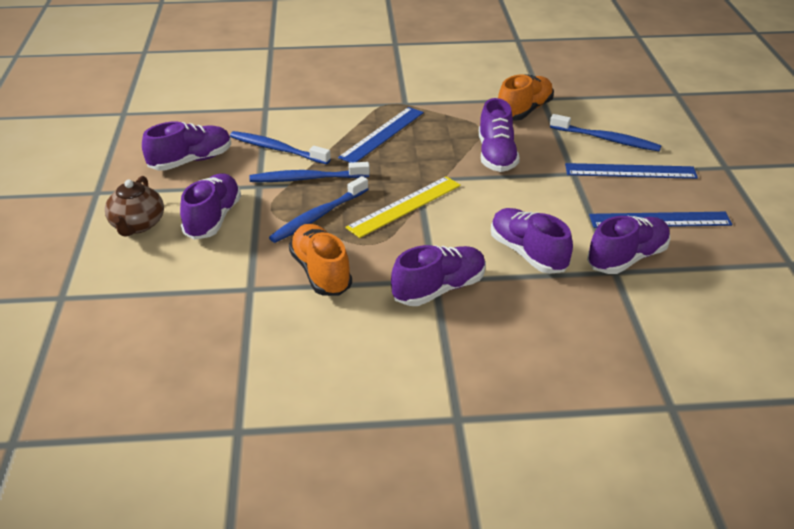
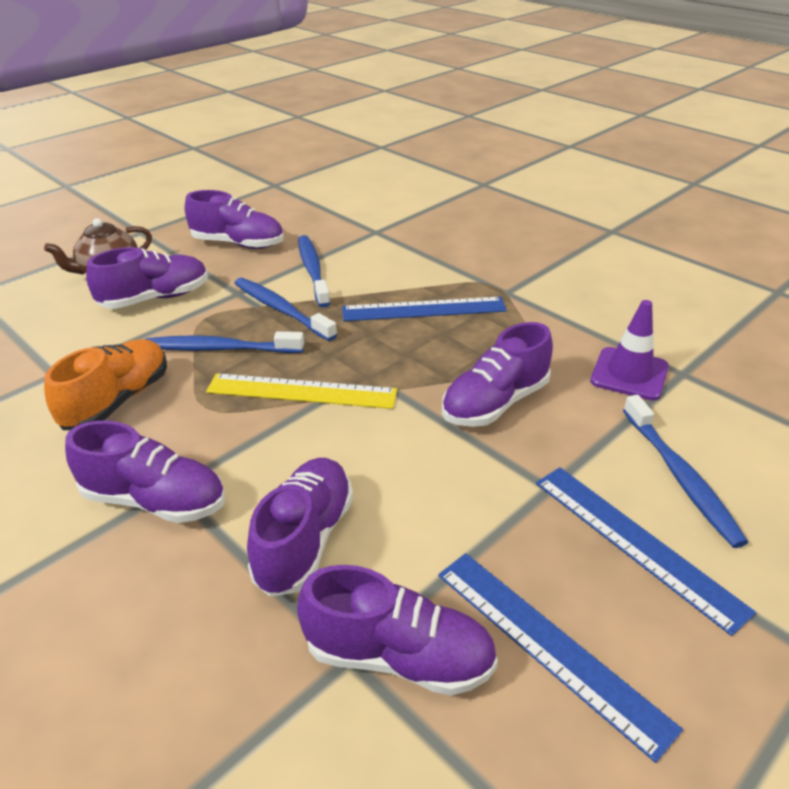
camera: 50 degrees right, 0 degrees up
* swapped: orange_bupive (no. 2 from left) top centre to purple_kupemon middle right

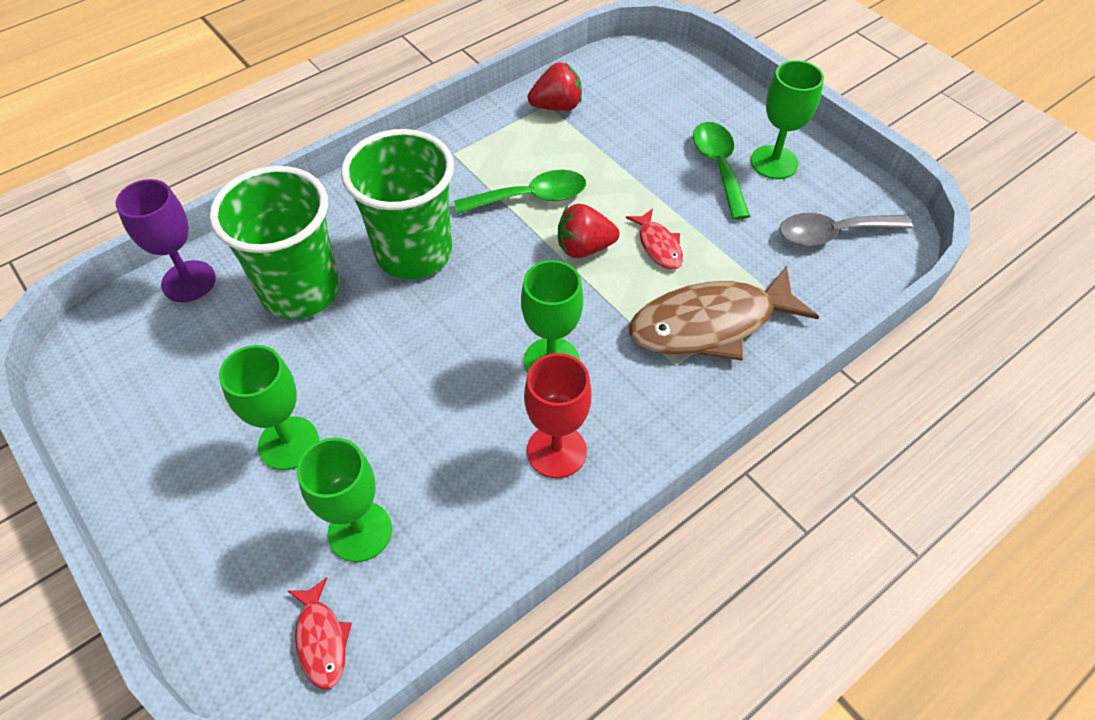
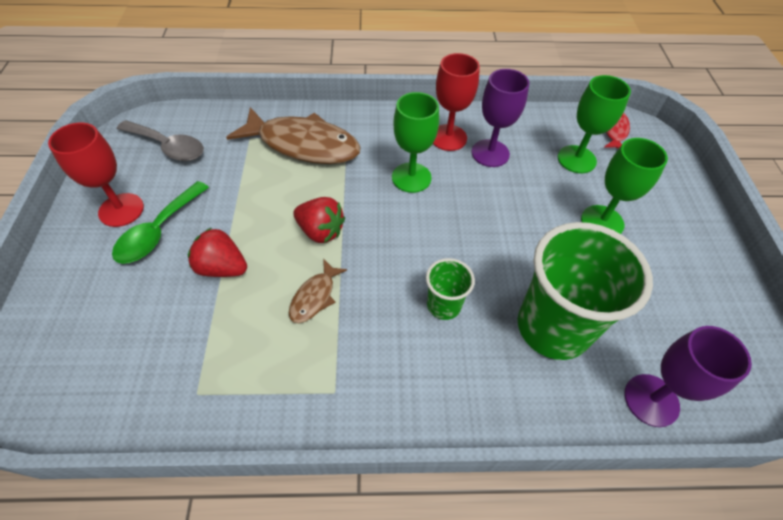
camera: 145 degrees left, 0 degrees up
* repainted: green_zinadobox (no. 4 from left) top right to red_zinadobox (no. 1 from left) middle left
* shifted: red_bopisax (no. 1 from left) top centre to middle left
* swapped: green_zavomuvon (no. 1 from left) top centre to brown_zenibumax (no. 2 from left) centre
* scaled: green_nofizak (no. 2 from left in the first image) top centre = centre x0.48
* new: purple_zinadobox (no. 1 from left) top centre
* gone: red_zenibumax (no. 2 from left) top centre

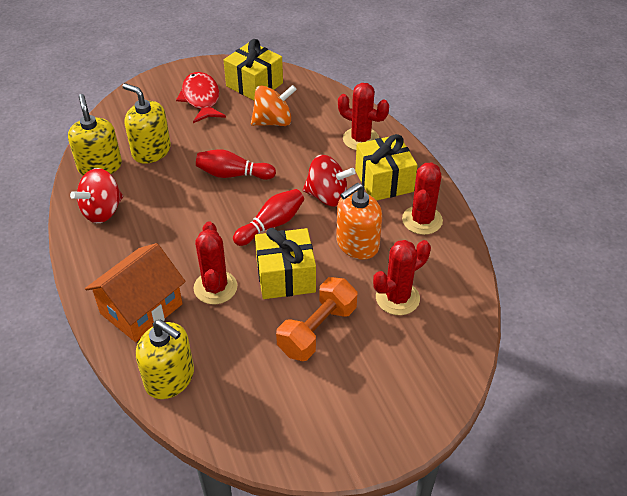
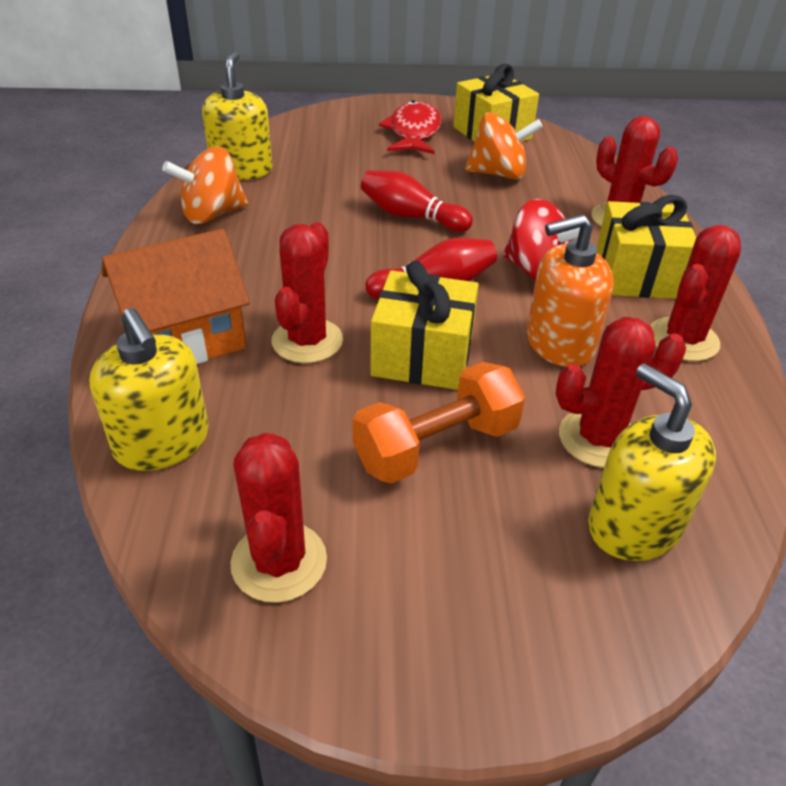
camera: 20 degrees right, 5 degrees down
* repainted: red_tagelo (no. 1 from left) middle left to orange_tagelo (no. 1 from left) top left
* new: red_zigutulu (no. 1 from left) centre
* shifted: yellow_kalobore (no. 2 from left in the first image) top left to yellow_kalobore (no. 3 from left) middle right

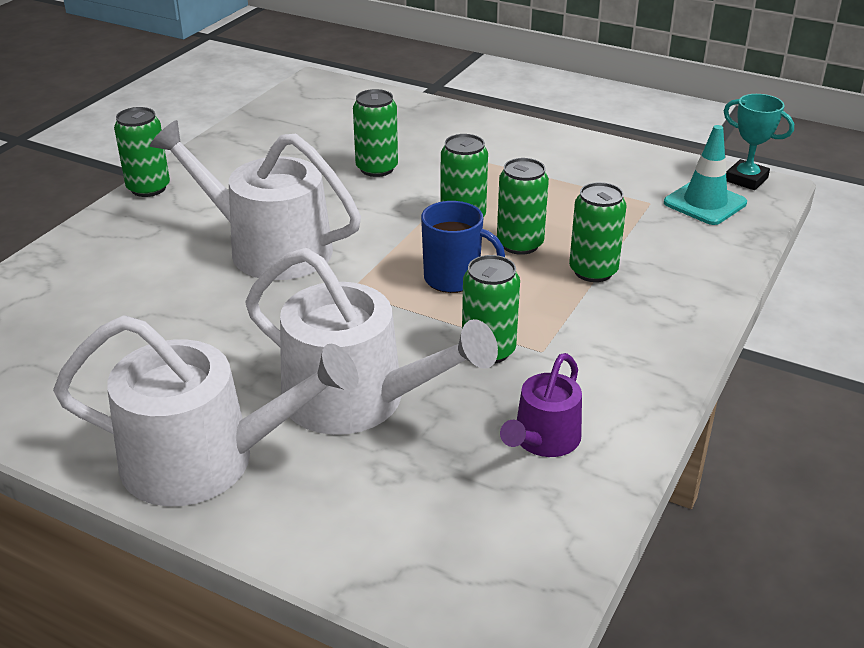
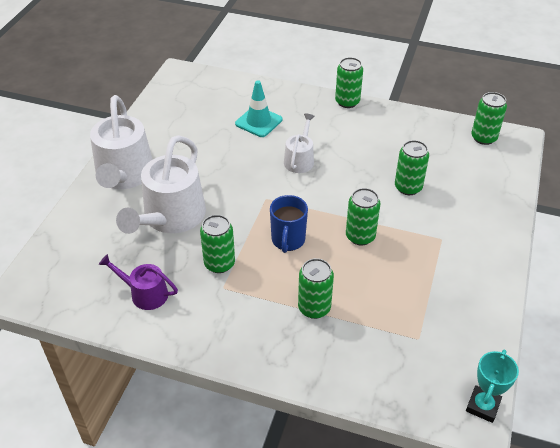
camera: 80 degrees right, 10 degrees up
* shifted: turquoise_kupemon top right to top centre
* scaled: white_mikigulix (no. 2 from left in the first image) top left = top centre x0.53
* shifted: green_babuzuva (no. 5 from left in the first image) top centre to green_babuzuva (no. 6 from left) top right

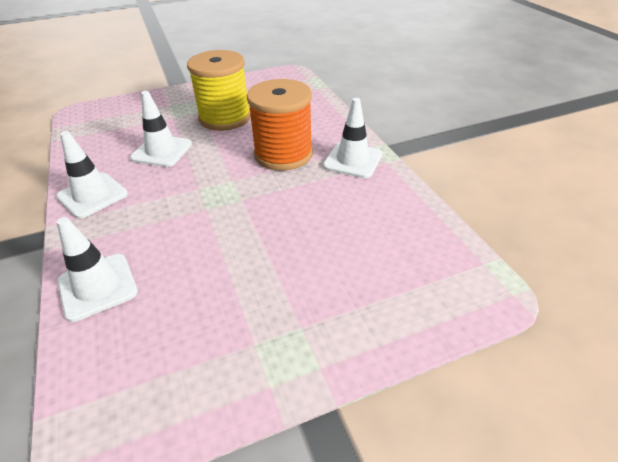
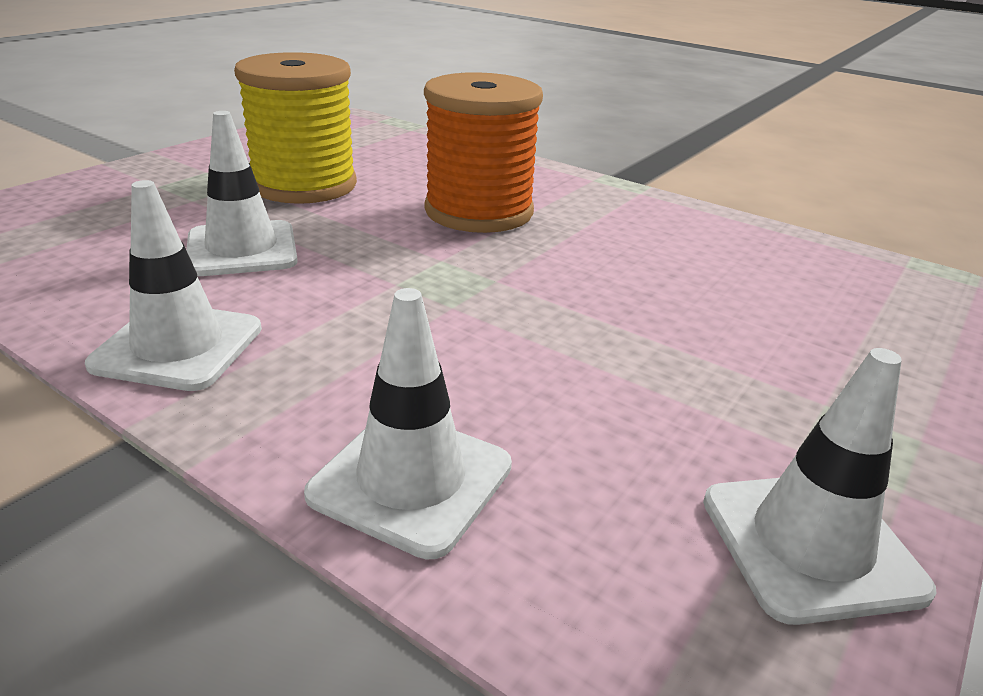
camera: 35 degrees left, 10 degrees down
* shifted: white_kupemon (no. 4 from left) top centre to bottom right

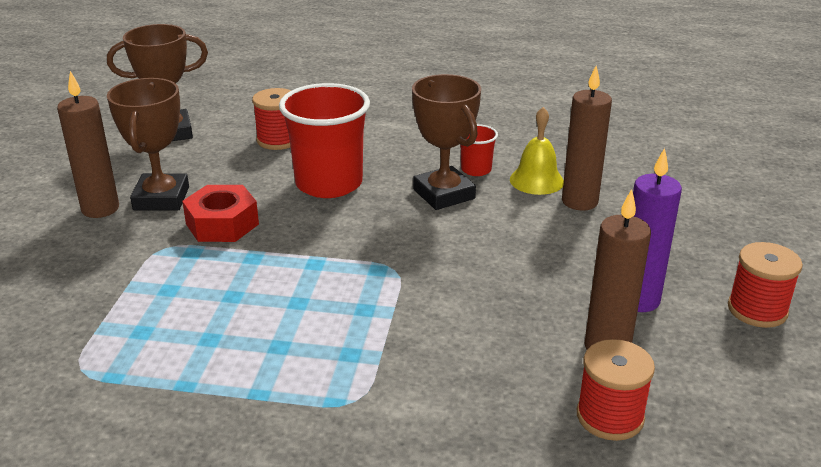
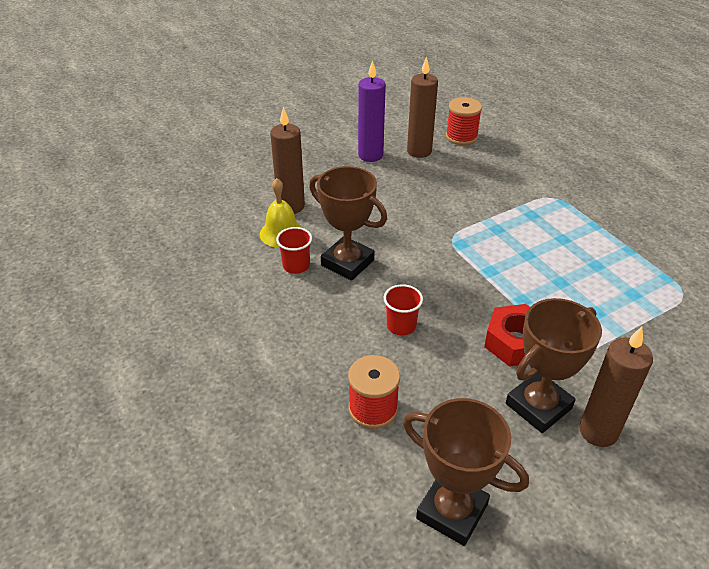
camera: 130 degrees left, 10 degrees up
* rotated: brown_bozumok (no. 3 from left in the first image) top centre = centre 75 degrees counterclockwise
* scaled: red_nofizak (no. 1 from left in the first image) top centre = centre x0.47
* gone: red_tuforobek (no. 3 from left) middle right

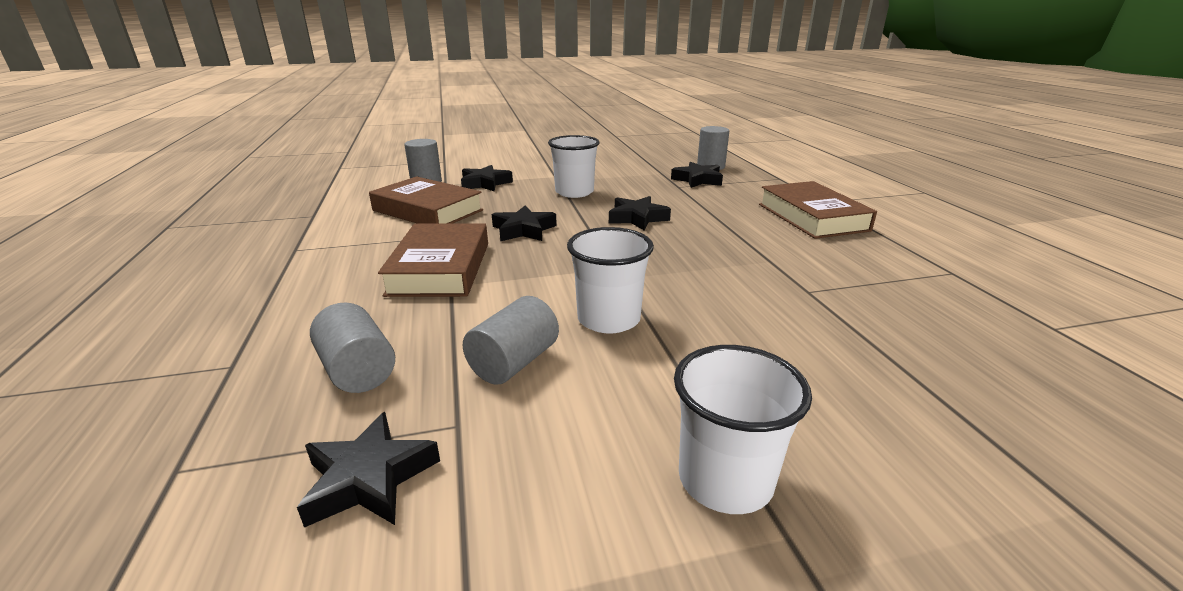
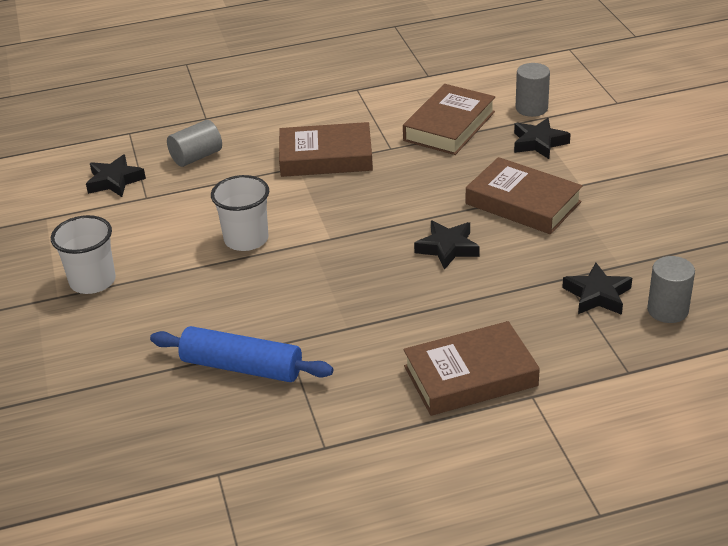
camera: 90 degrees right, 10 degrees up
* new: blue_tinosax middle left
* swapped: white_nofizak (no. 1 from left) top centre to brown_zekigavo (no. 4 from left) middle right
* gone: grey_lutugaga (no. 3 from left) centre
* gone: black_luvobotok (no. 3 from left) centre

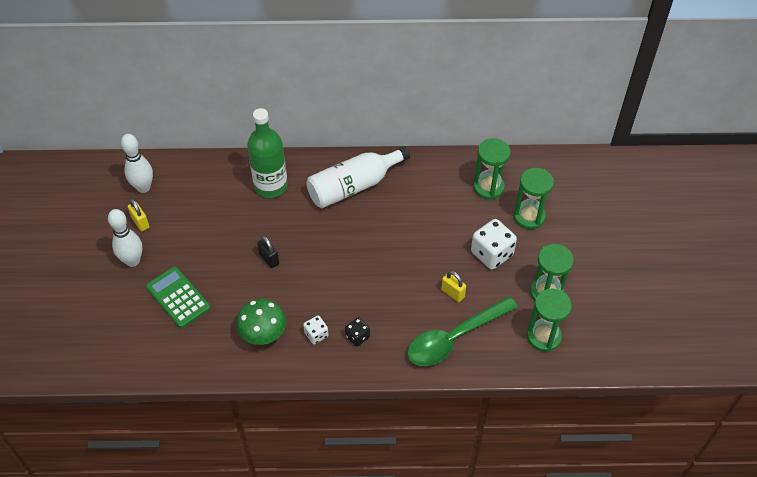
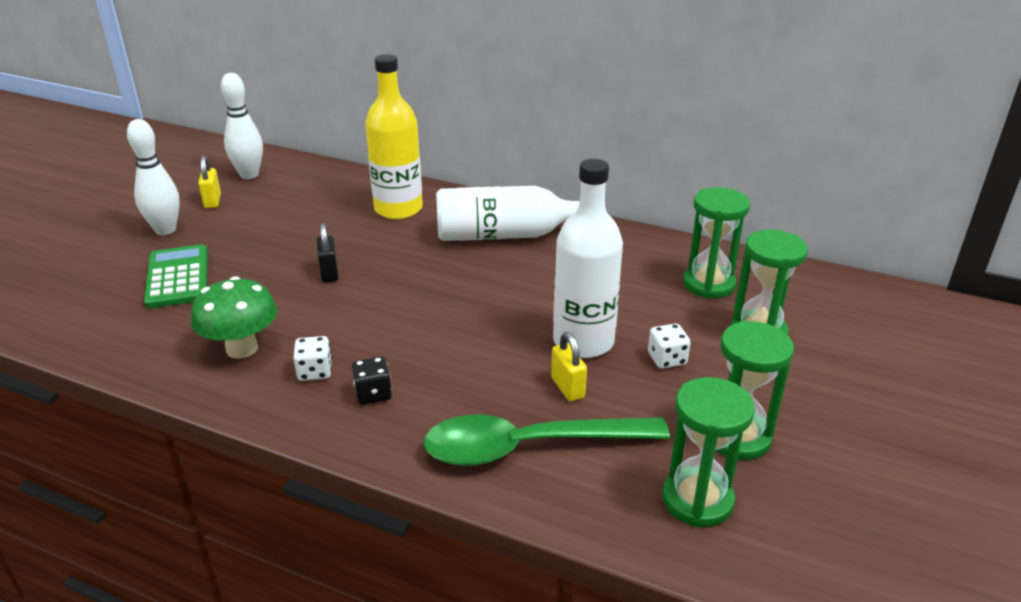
camera: 25 degrees right, 20 degrees down
* repainted: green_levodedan top centre to yellow_levodedan top centre
* new: white_levodedan (no. 2 from left) centre
* scaled: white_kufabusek (no. 2 from left) centre = centre x0.55

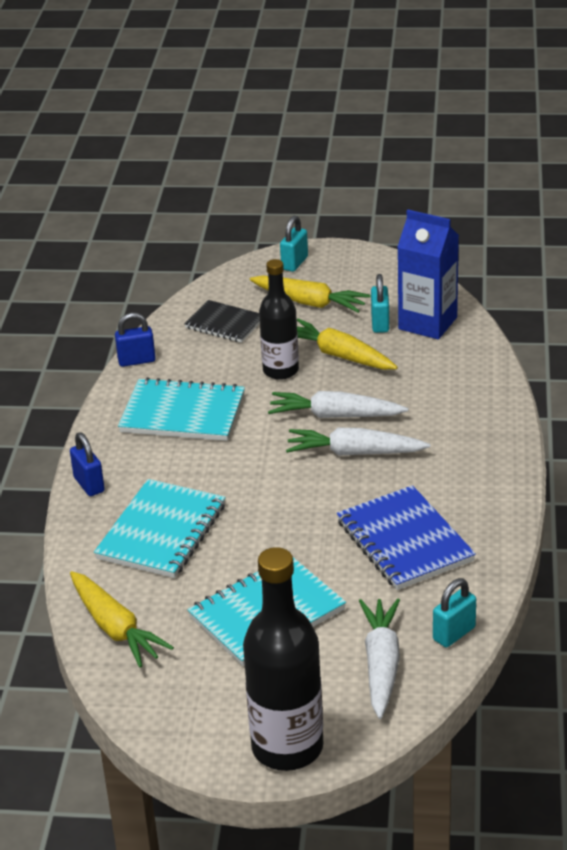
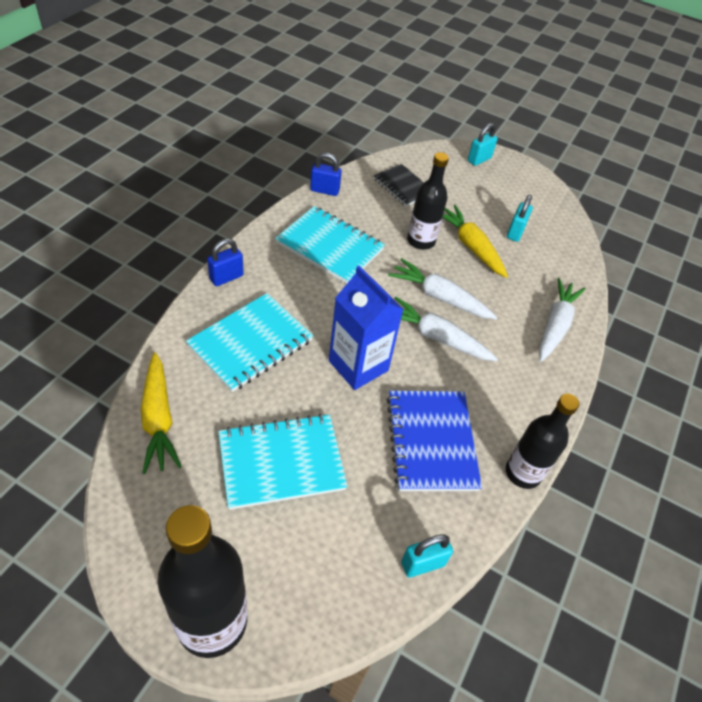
camera: 15 degrees right, 15 degrees up
* rotated: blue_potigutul (no. 1 from left) middle left = middle left 60 degrees clockwise
* shifted: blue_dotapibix top right to centre
* new: black_levodedan (no. 3 from left) middle right
* shifted: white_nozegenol (no. 3 from left) bottom right to middle right
* gone: yellow_nozegenol (no. 2 from left) centre

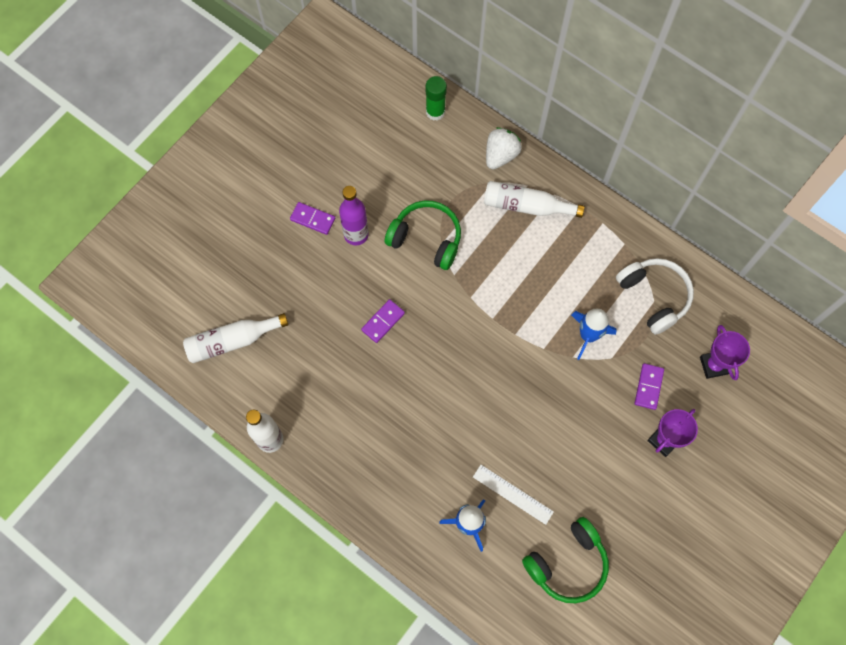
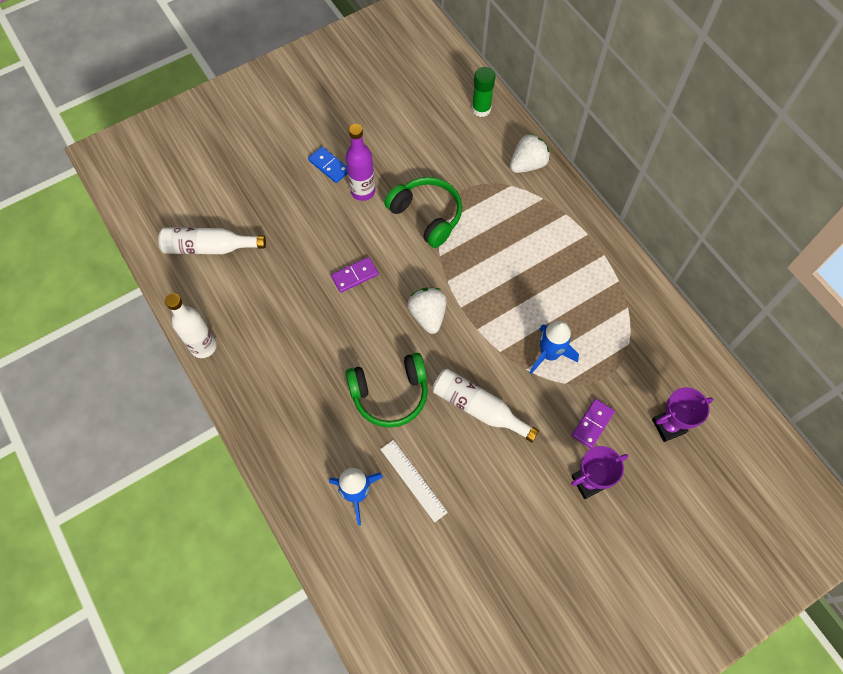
camera: 20 degrees right, 5 degrees down
* repainted: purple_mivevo (no. 1 from left) centre to blue_mivevo top centre
* shifted: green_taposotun (no. 2 from left in the first image) bottom right to green_taposotun (no. 1 from left) centre
* new: white_bopisax (no. 1 from left) centre
* shifted: white_levodedan (no. 3 from left) top centre to centre
* rotated: purple_bozumok (no. 2 from left) middle right = middle right 60 degrees clockwise
* gone: white_taposotun middle right

